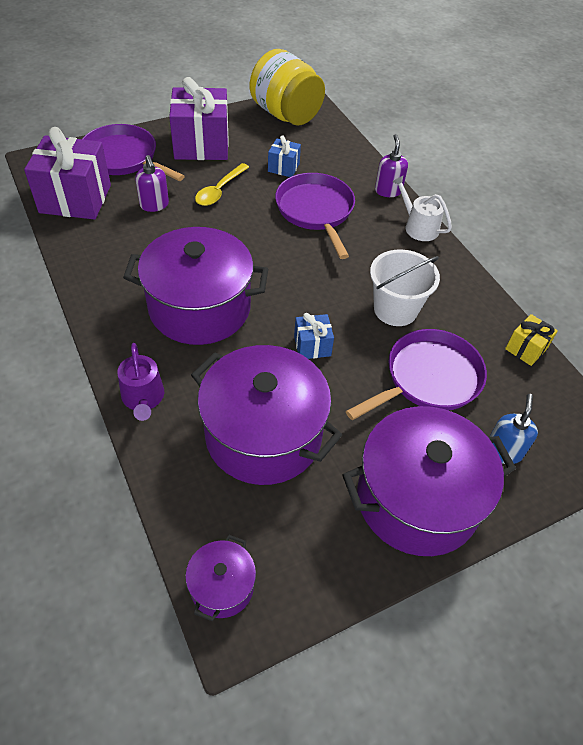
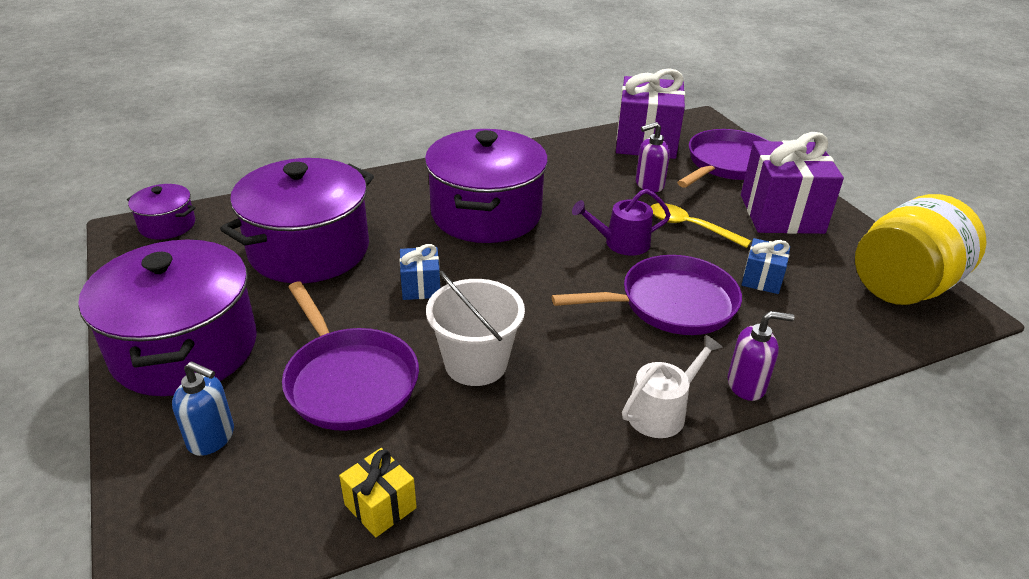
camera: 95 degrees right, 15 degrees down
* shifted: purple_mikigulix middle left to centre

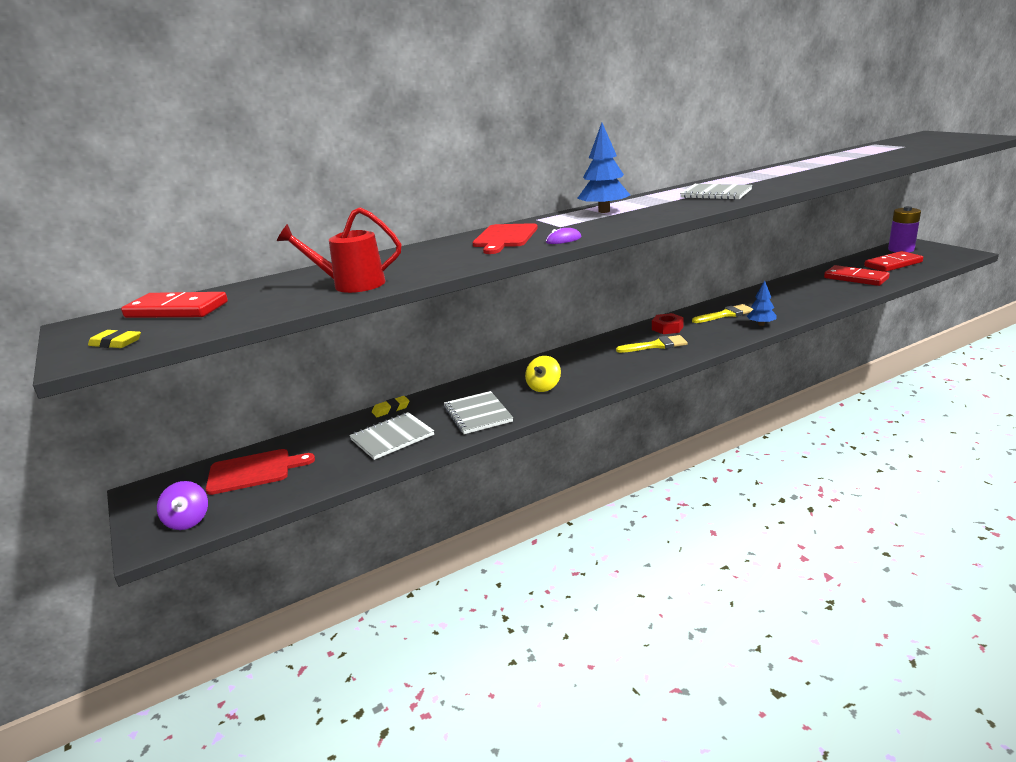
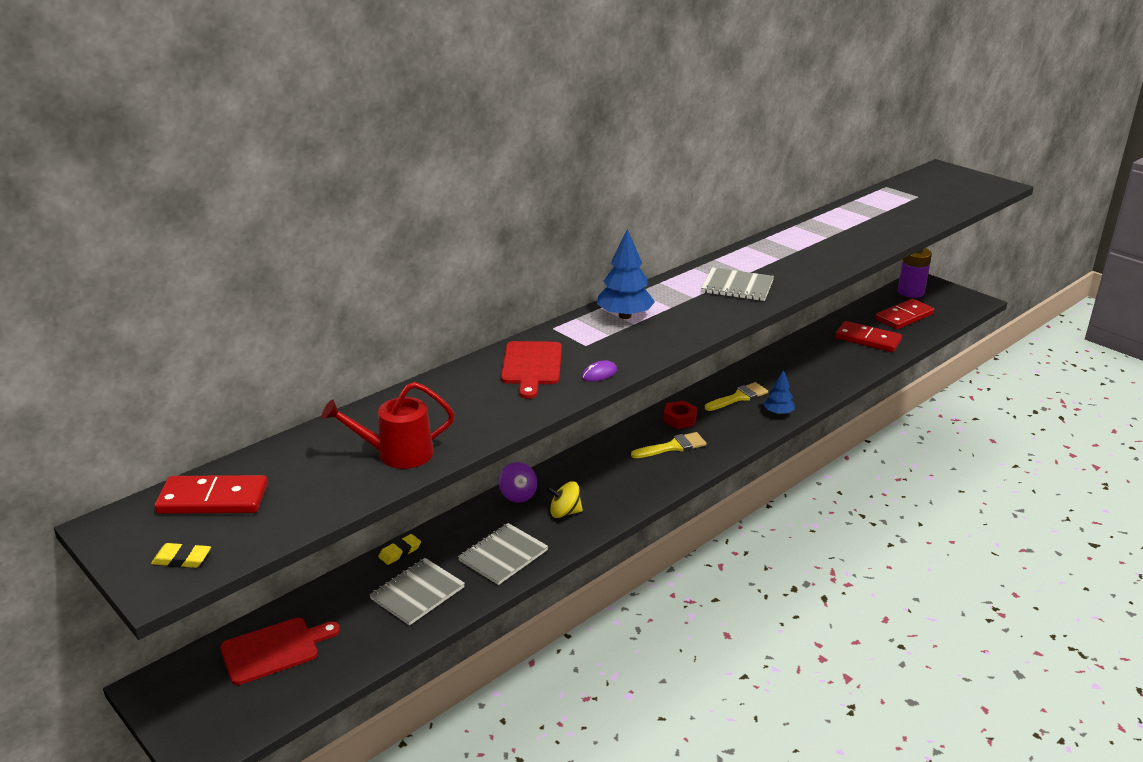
camera: 15 degrees left, 5 degrees up
* rotated: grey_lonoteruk (no. 2 from left) centre = bottom centre 75 degrees clockwise
* shifted: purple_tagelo middle left to centre
* rotated: yellow_tagelo centre = centre 75 degrees clockwise

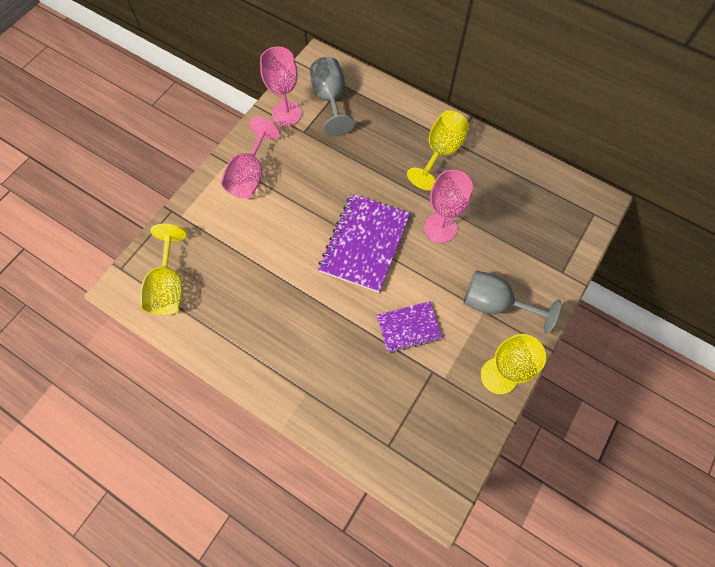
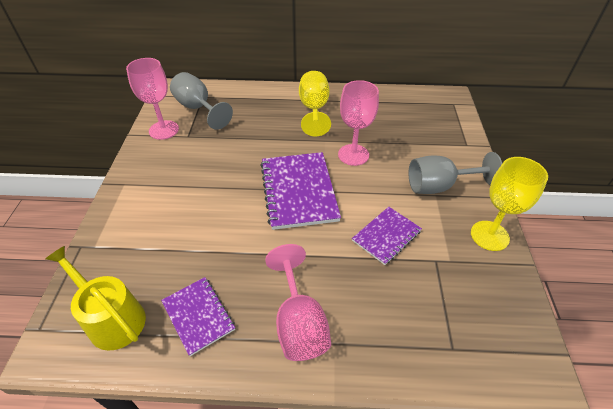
camera: 30 degrees left, 20 degrees down
* swapped: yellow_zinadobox (no. 1 from left) middle left to yellow_mikigulix bottom left
* new: purple_lonoteruk (no. 1 from left) bottom left
* shifted: pink_zinadobox (no. 1 from left in the first image) top centre to pink_zinadobox (no. 2 from left) bottom centre

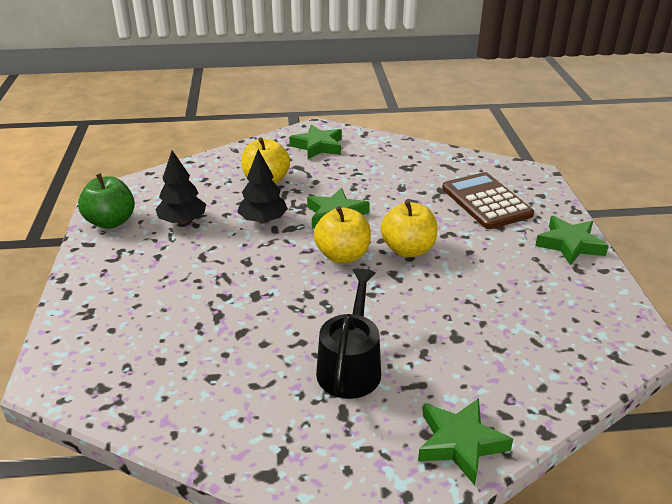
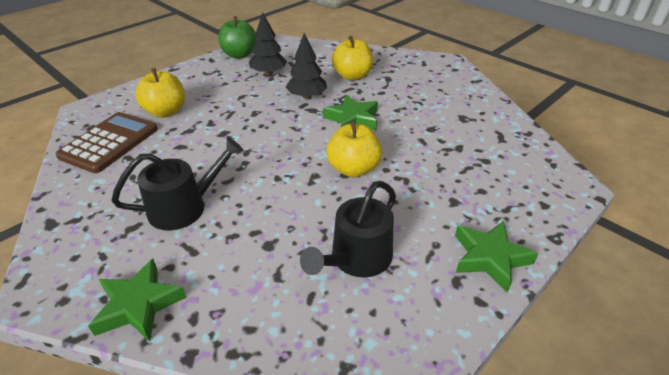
camera: 50 degrees right, 5 degrees up
* shifted: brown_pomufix middle right to middle left
* shifted: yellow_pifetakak (no. 2 from left in the first image) centre to yellow_pifetakak (no. 1 from left) top left
* new: black_mikigulix (no. 2 from left) centre
* gone: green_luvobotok (no. 1 from left) top centre

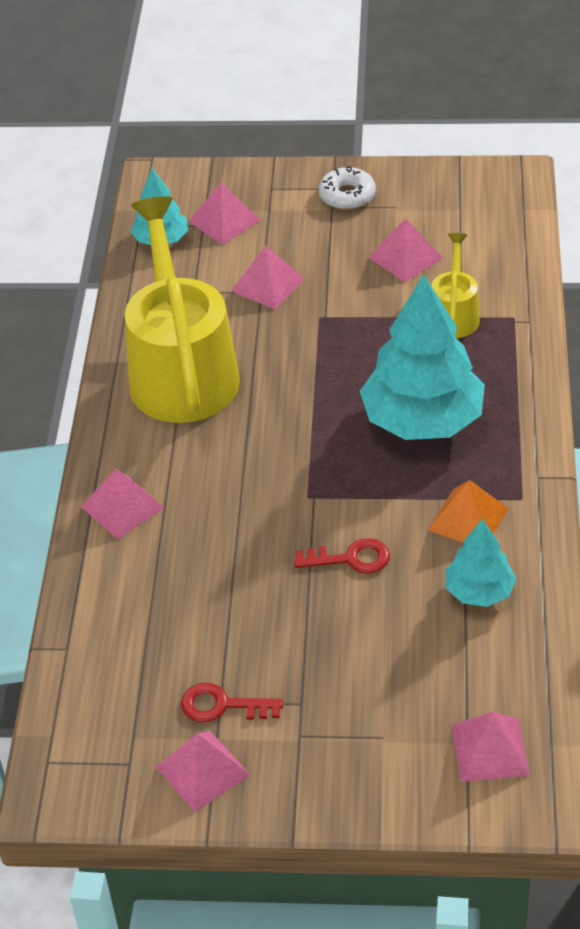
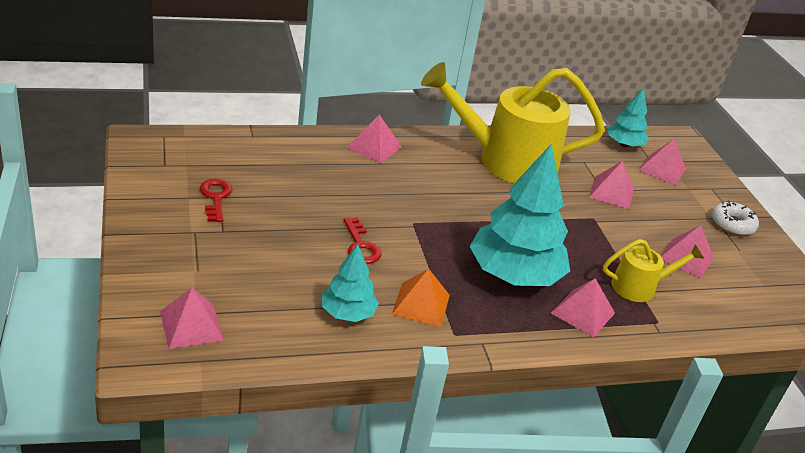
camera: 65 degrees right, 10 degrees down
* rotated: yellow_mikigulix (no. 1 from left) top left = top centre 150 degrees counterclockwise
* shifted: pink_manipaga (no. 2 from left in the first image) bottom centre to pink_manipaga (no. 3 from left) bottom right

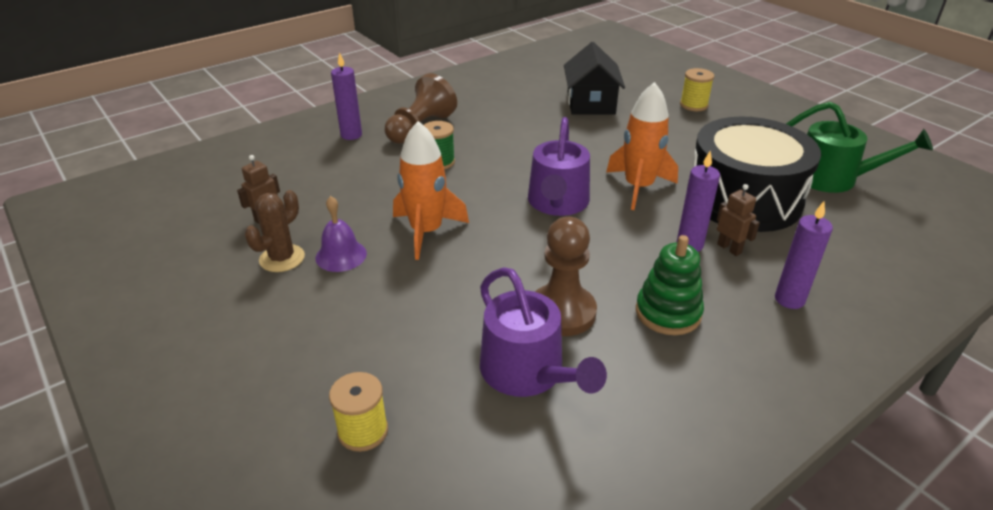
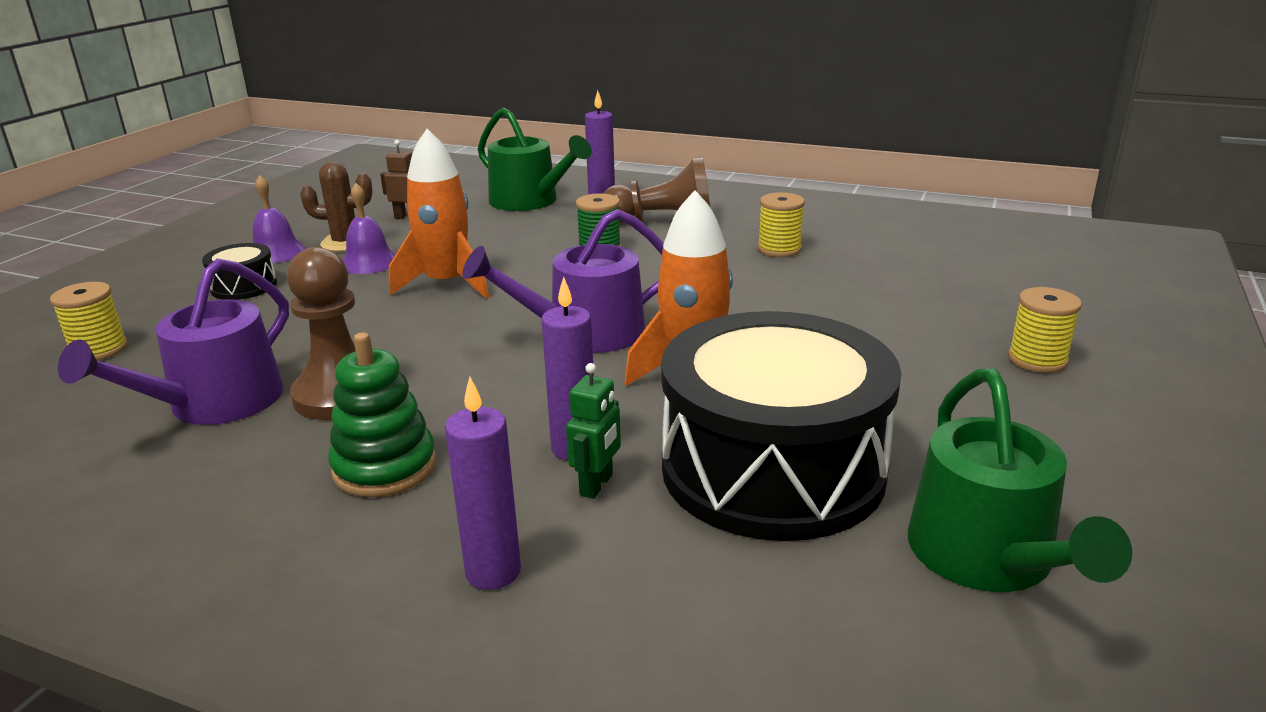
camera: 60 degrees right, 10 degrees down
* new: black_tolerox (no. 1 from left) middle left
* new: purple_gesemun (no. 1 from left) top left
* new: green_mikigulix (no. 1 from left) top centre
* repainted: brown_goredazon (no. 2 from left) middle right to green_goredazon centre
* new: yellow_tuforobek (no. 2 from left) top centre
* gone: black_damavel top centre

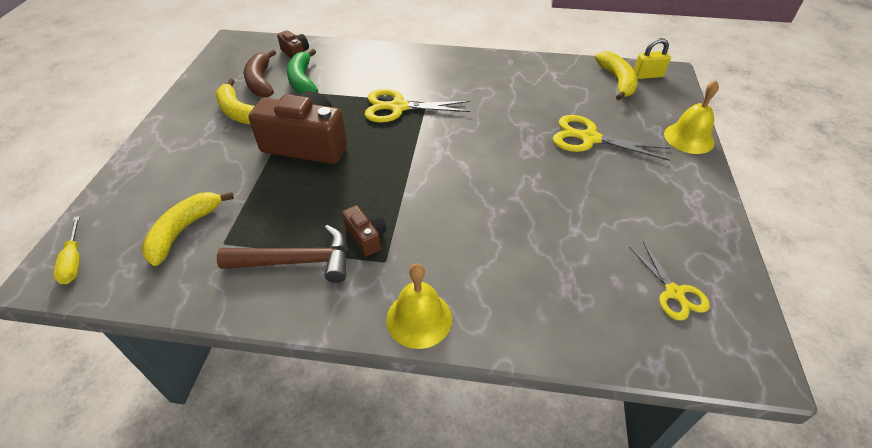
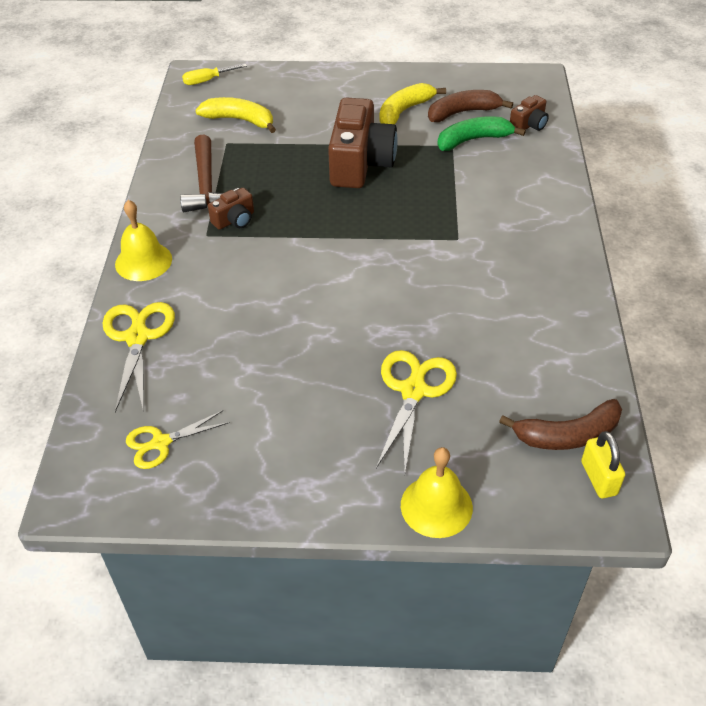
camera: 85 degrees right, 0 degrees up
* shifted: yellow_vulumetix (no. 1 from left) top centre to middle left
* repainted: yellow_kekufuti (no. 3 from left) top right to brown_kekufuti (no. 2 from left) middle right

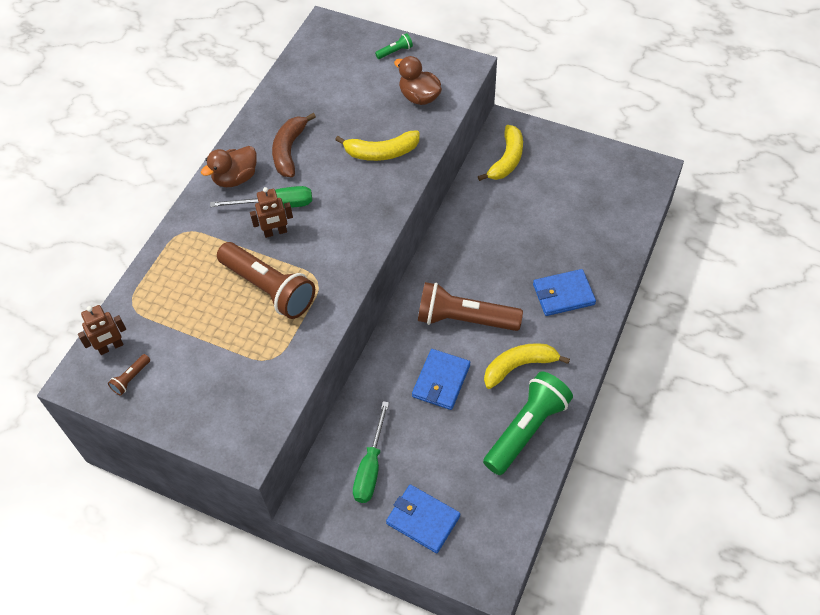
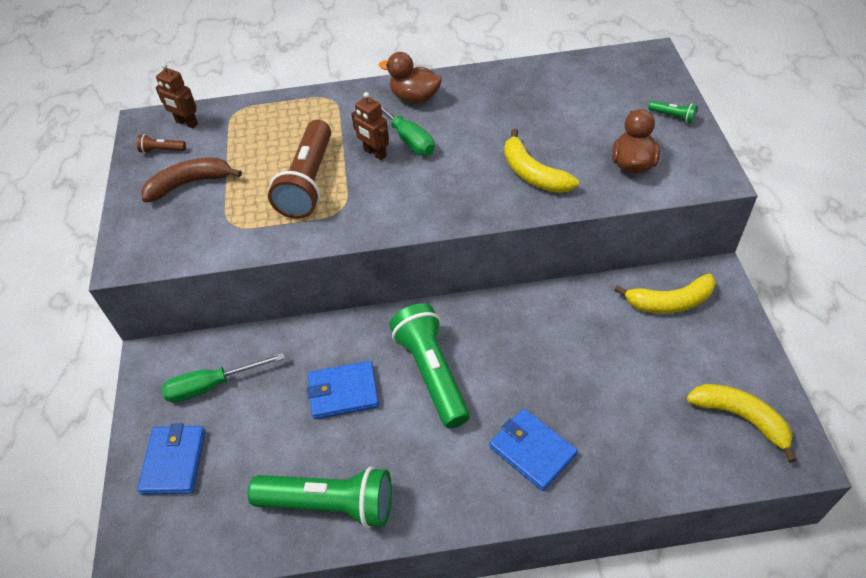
camera: 60 degrees right, 5 degrees down
* shifted: brown_kekufuti top centre to top left
* repainted: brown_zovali (no. 3 from left) centre to green_zovali (no. 2 from left) centre
* shifted: yellow_kekufuti (no. 3 from left) centre to bottom right

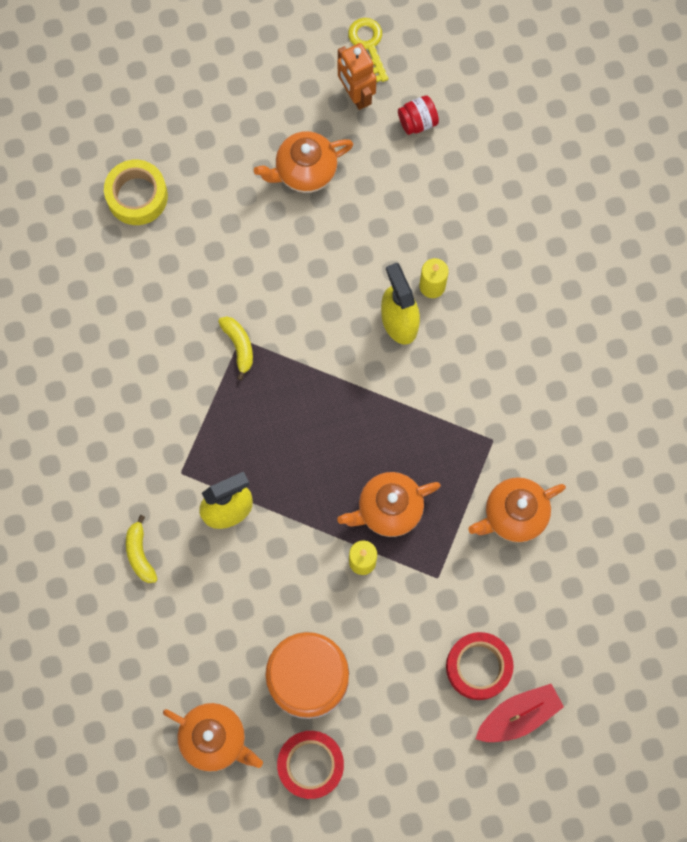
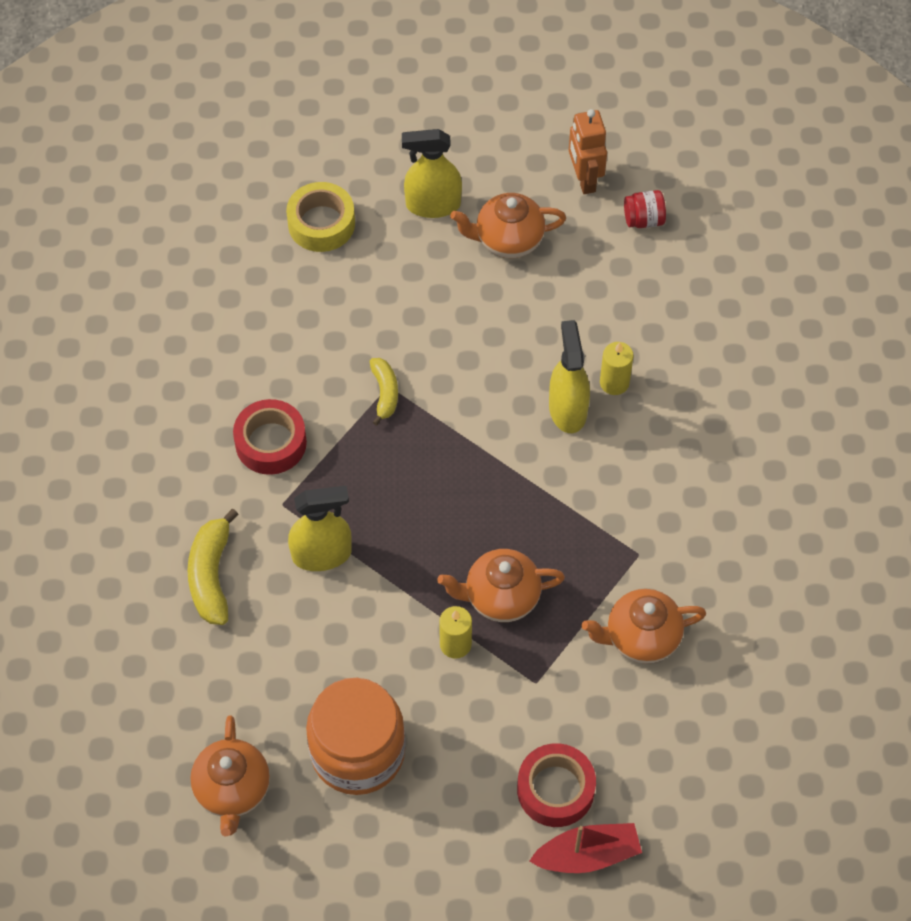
camera: 15 degrees right, 15 degrees down
* scaled: yellow_kekufuti (no. 1 from left) middle left = middle left x1.58
* rotated: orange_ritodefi (no. 1 from left) bottom left = bottom left 45 degrees clockwise
* shifted: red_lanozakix (no. 1 from left) bottom centre to middle left
* new: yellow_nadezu (no. 2 from left) top centre
* gone: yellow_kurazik top centre

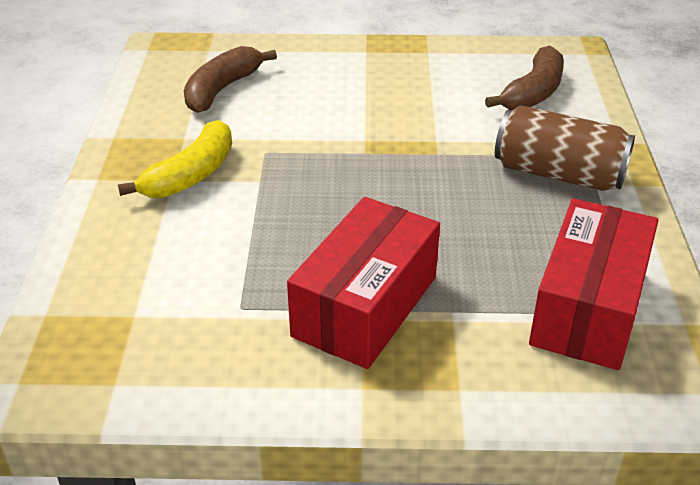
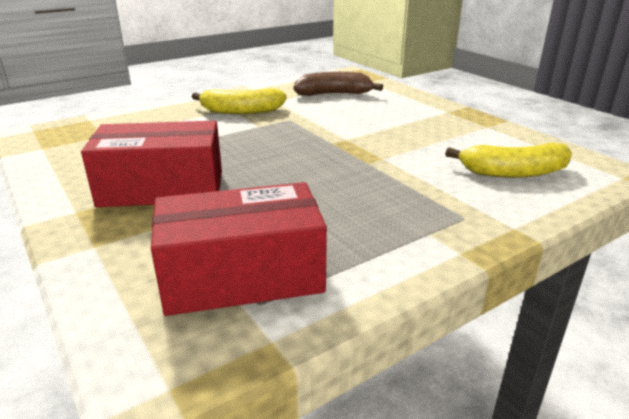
camera: 55 degrees right, 10 degrees down
* repainted: brown_kekufuti (no. 2 from left) top right to yellow_kekufuti (no. 2 from left) middle right
* gone: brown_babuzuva top right

